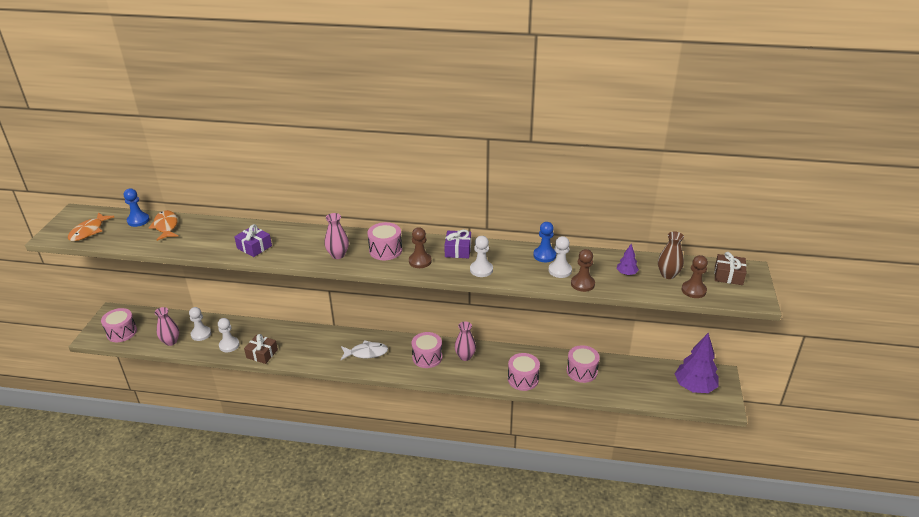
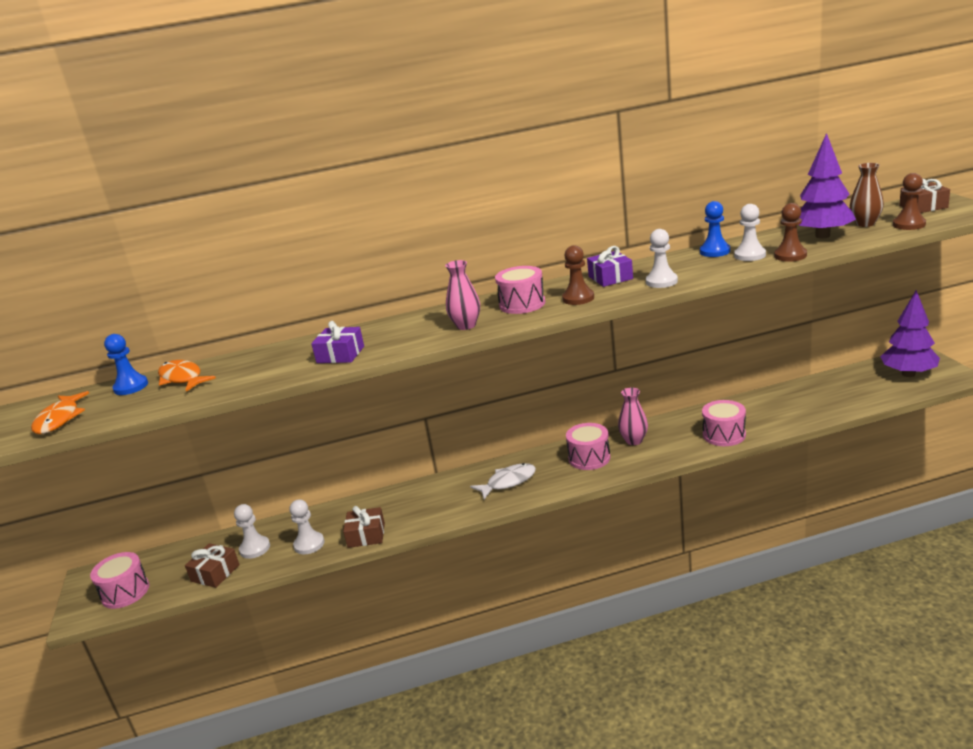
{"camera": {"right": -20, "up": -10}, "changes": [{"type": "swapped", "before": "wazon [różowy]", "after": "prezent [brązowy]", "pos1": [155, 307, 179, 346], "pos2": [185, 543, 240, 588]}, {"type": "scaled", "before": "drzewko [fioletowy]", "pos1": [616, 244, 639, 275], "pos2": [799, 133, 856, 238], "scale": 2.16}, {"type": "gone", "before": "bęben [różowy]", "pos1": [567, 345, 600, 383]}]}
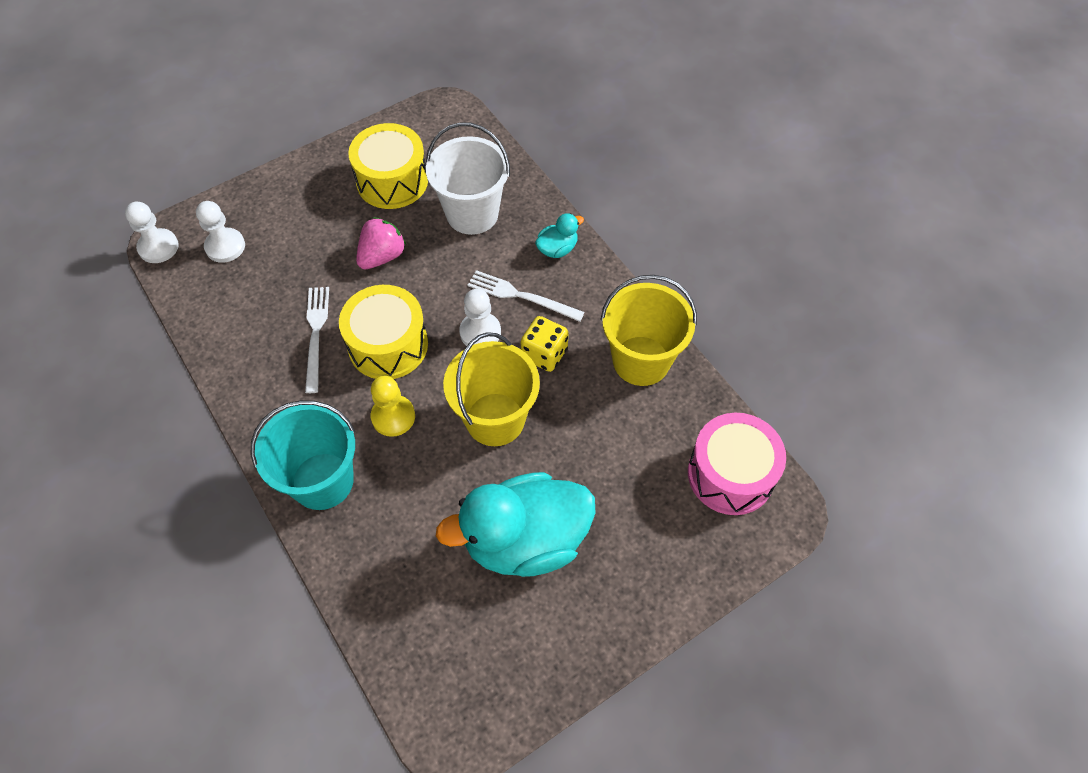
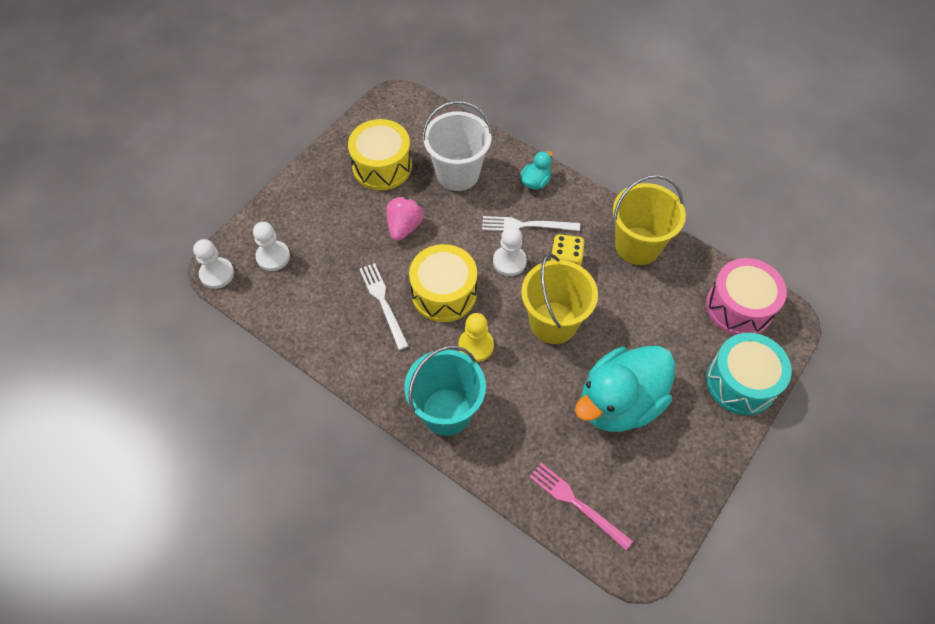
{"camera": {"right": -20, "up": 0}, "changes": [{"type": "new", "after": "widelec [różowy]", "pos2": [529, 463, 633, 550]}, {"type": "new", "after": "bęben [turkusowy]", "pos2": [706, 333, 792, 415]}]}
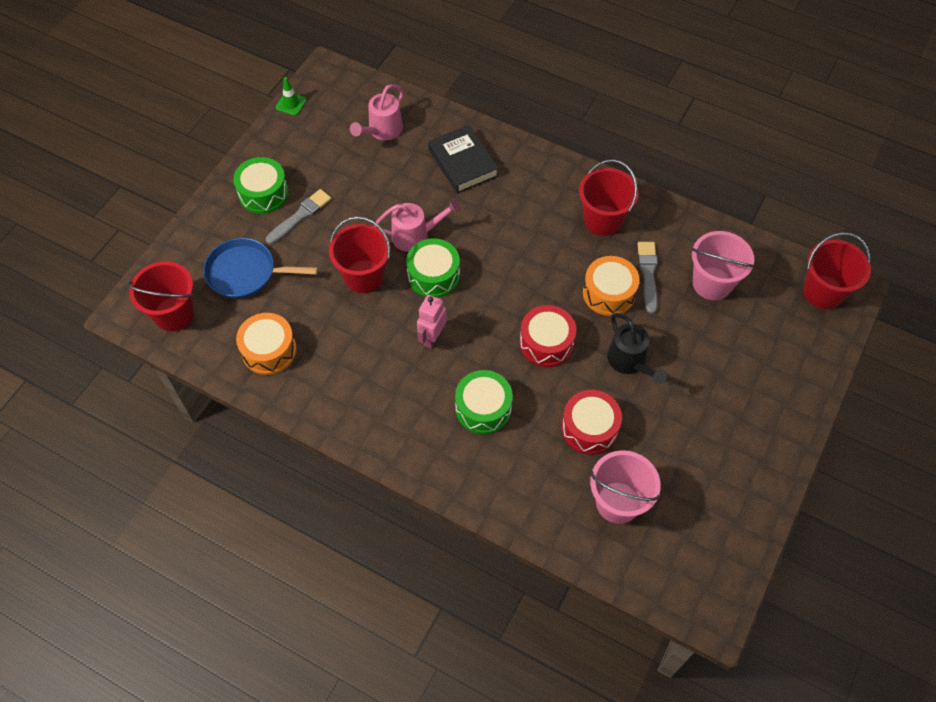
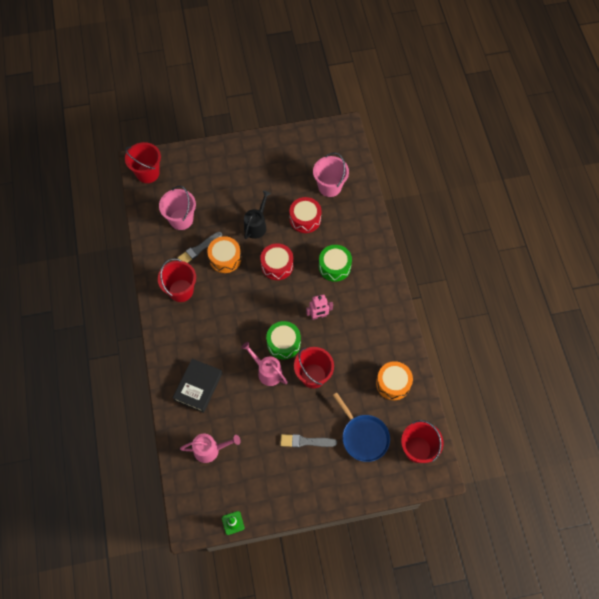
{"camera": {"right": -130, "up": 5}, "changes": [{"type": "gone", "before": "bęben [zielony]", "pos1": [233, 157, 289, 214]}]}
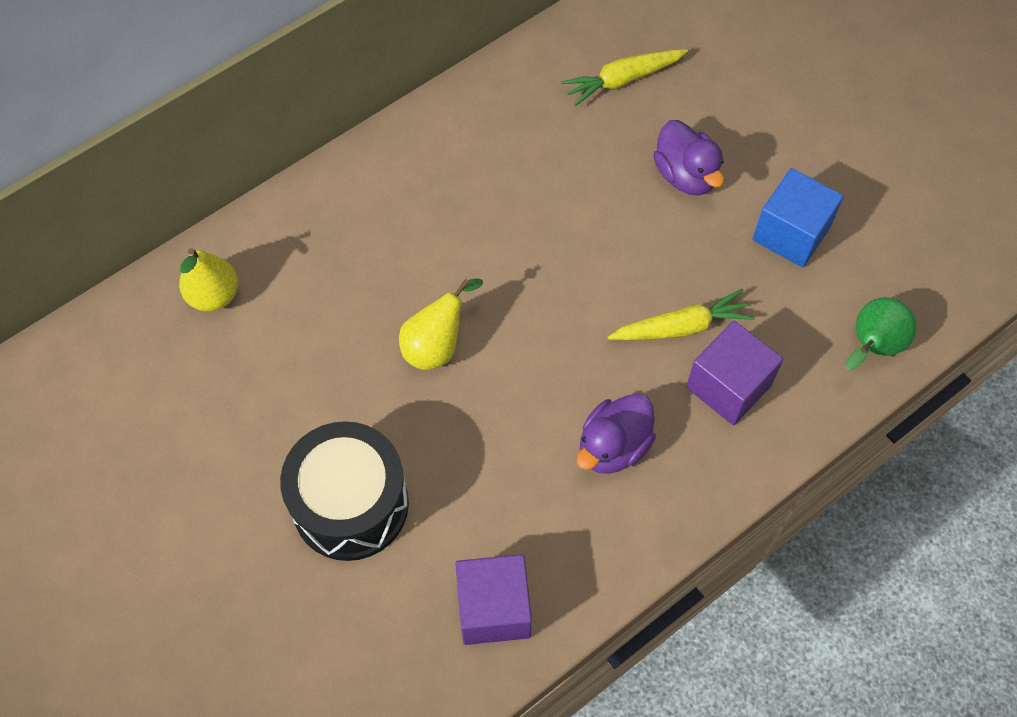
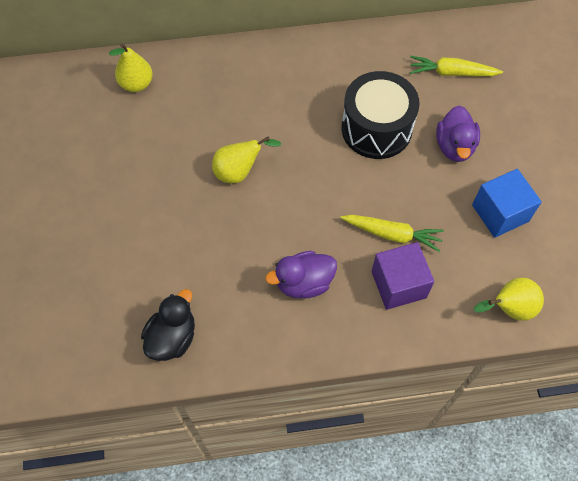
{"camera": {"right": 30, "up": 0}, "changes": [{"type": "swapped", "before": "sześcian [fioletowy]", "after": "kaczka [czarny]", "pos1": [455, 554, 532, 645], "pos2": [141, 289, 195, 361]}, {"type": "shifted", "before": "bęben [czarny]", "pos1": [280, 421, 409, 561], "pos2": [342, 71, 420, 159]}, {"type": "repainted", "before": "gruszka [zielony]", "after": "gruszka [żółty]", "pos1": [845, 297, 917, 370], "pos2": [473, 278, 544, 321]}]}
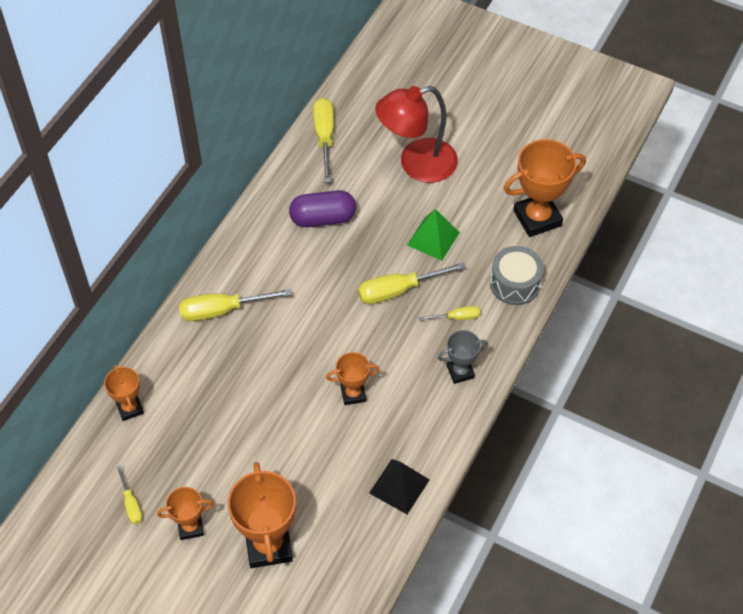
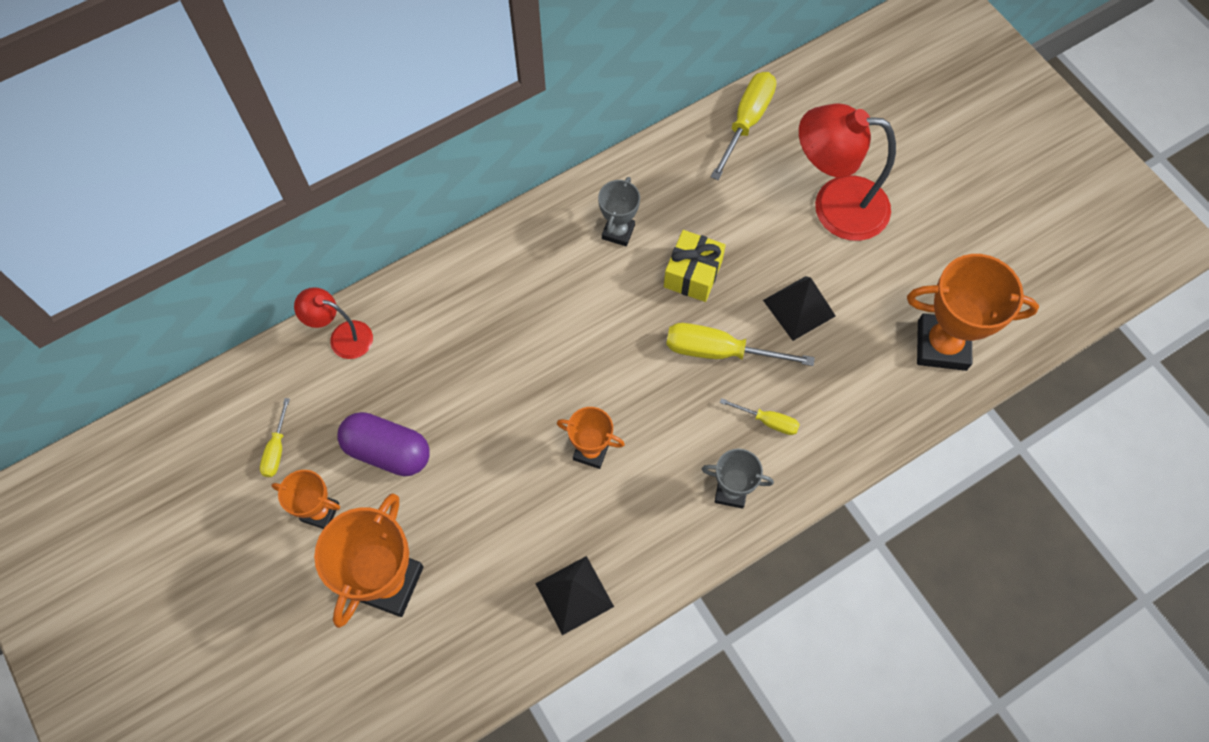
{"camera": {"right": 30, "up": 10}, "changes": [{"type": "swapped", "before": "puchar [pomarańczowy]", "after": "lampka [czerwony]", "pos1": [104, 364, 144, 421], "pos2": [294, 287, 373, 359]}, {"type": "shifted", "before": "kapsułka [fioletowy]", "pos1": [289, 190, 356, 227], "pos2": [337, 412, 430, 476]}, {"type": "new", "after": "puchar [szary]", "pos2": [598, 177, 640, 246]}, {"type": "new", "after": "prezent [żółty]", "pos2": [664, 230, 726, 302]}, {"type": "repainted", "before": "piramida [zielony]", "after": "piramida [czarny]", "pos1": [407, 209, 460, 261], "pos2": [763, 276, 836, 341]}, {"type": "gone", "before": "śrubokręt [żółty]", "pos1": [179, 289, 292, 321]}, {"type": "gone", "before": "bęben [szary]", "pos1": [490, 246, 544, 305]}]}
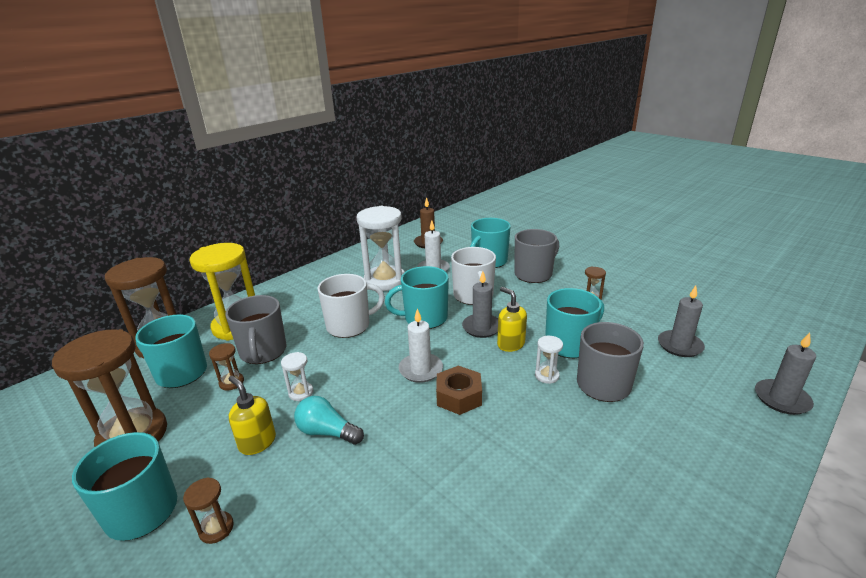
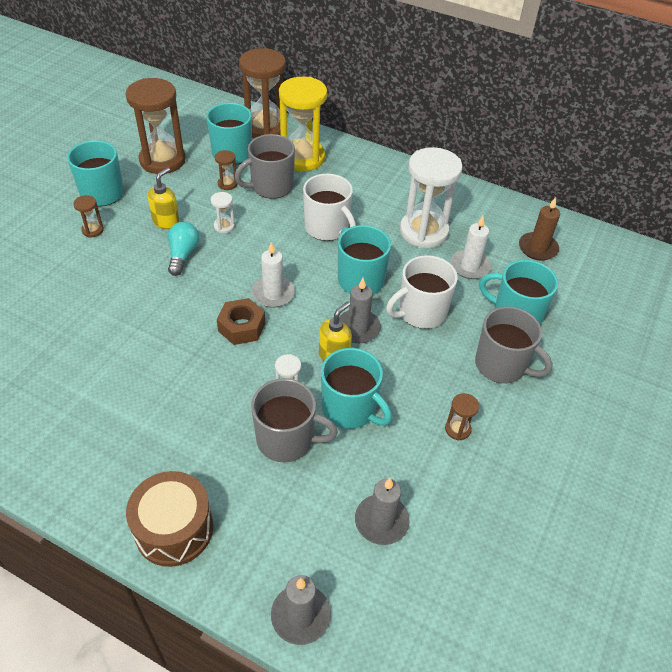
{"camera": {"right": 70, "up": 20}, "changes": [{"type": "new", "after": "bęben [brązowy]", "pos2": [126, 471, 213, 567]}]}
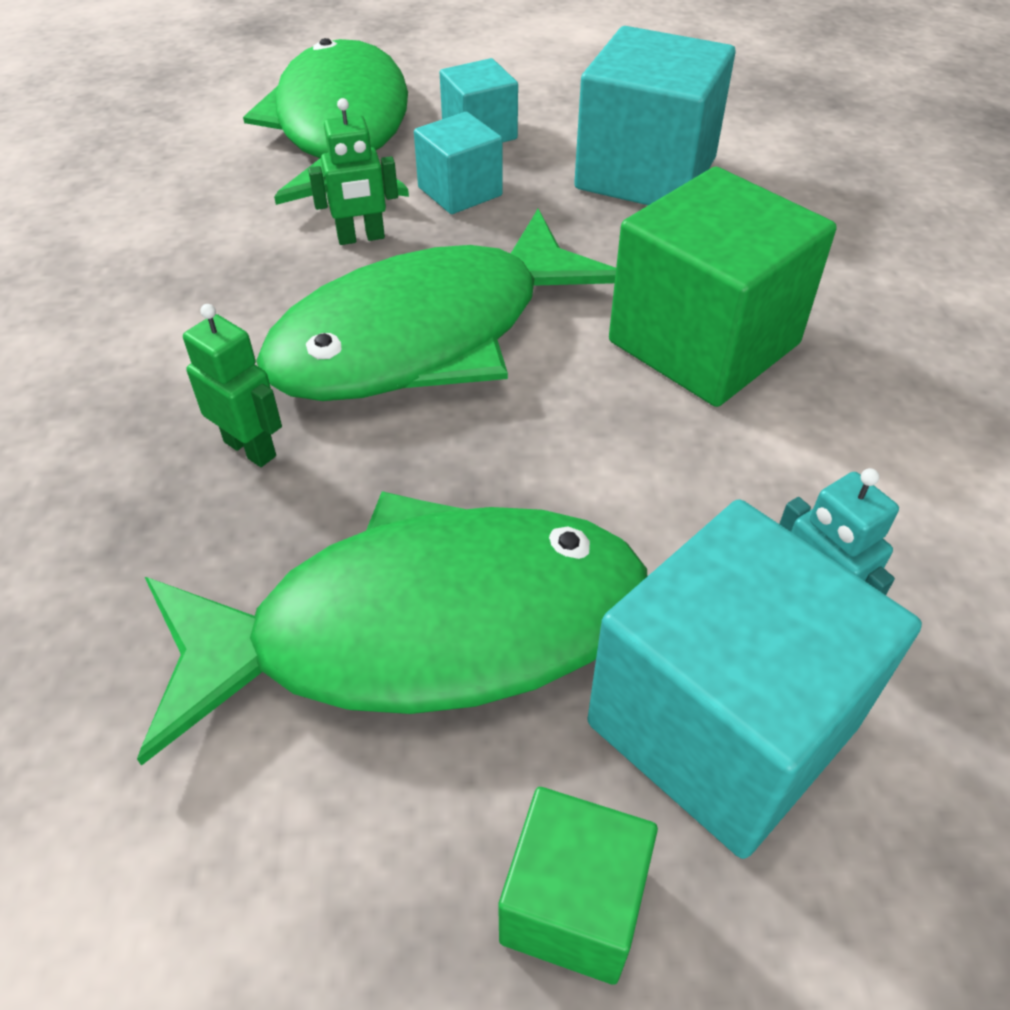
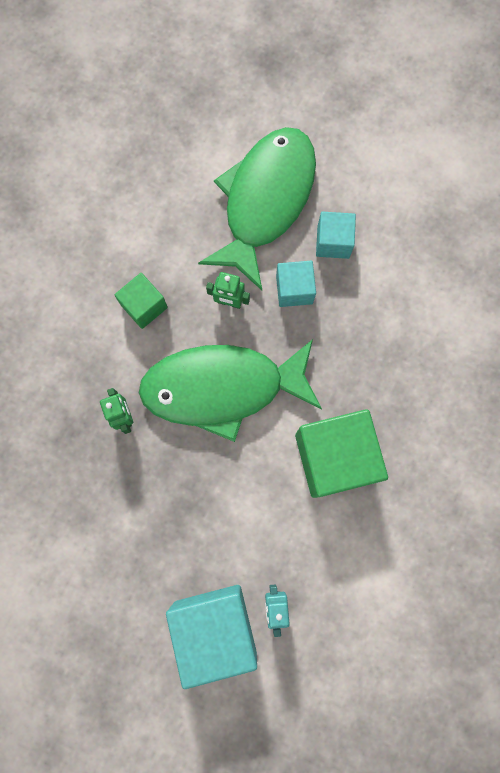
{"camera": {"right": 30, "up": 30}, "changes": [{"type": "shifted", "before": "sześcian [zielony]", "pos1": [498, 787, 658, 985], "pos2": [114, 273, 168, 329]}, {"type": "gone", "before": "ryba [zielony]", "pos1": [137, 491, 647, 766]}, {"type": "gone", "before": "sześcian [turkusowy]", "pos1": [574, 26, 736, 205]}]}
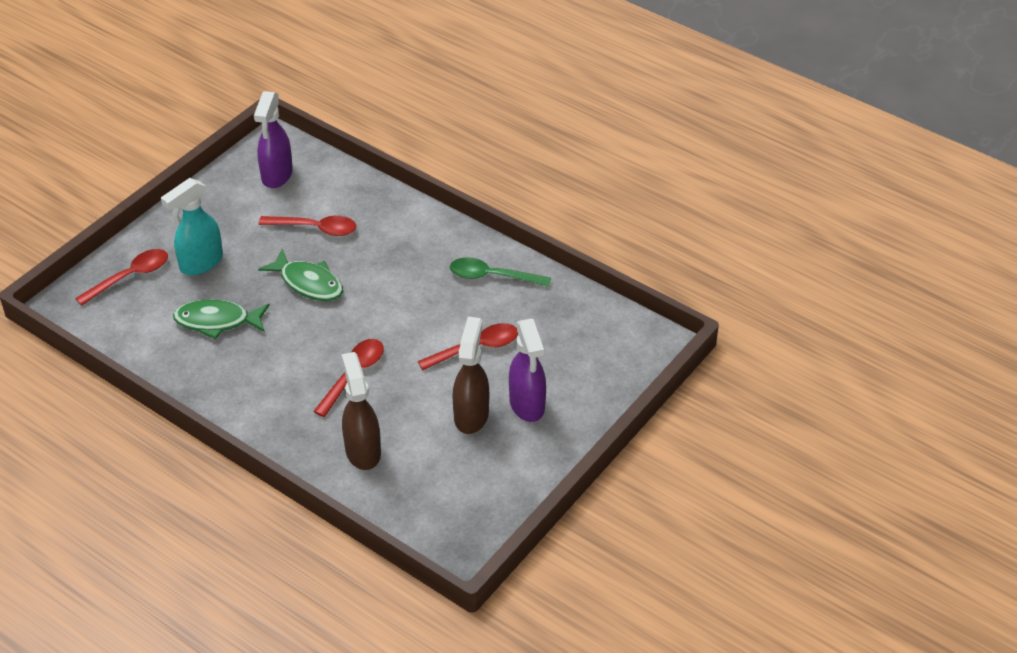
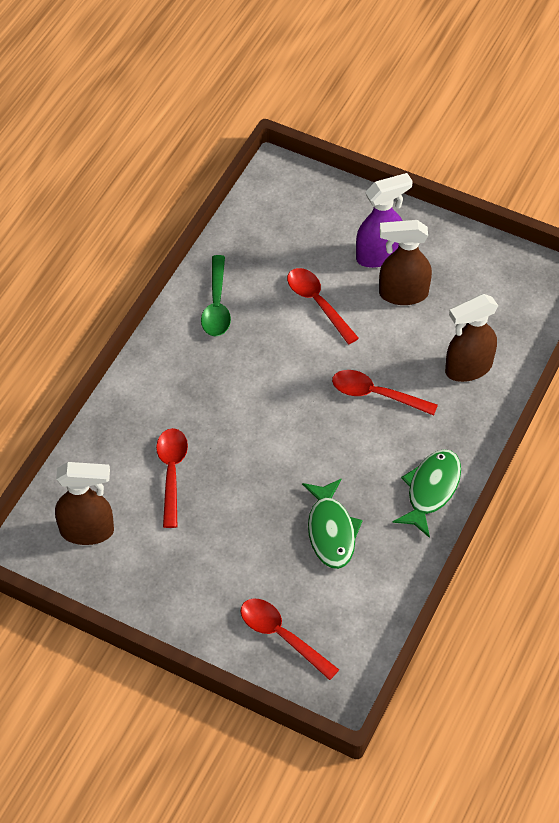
{"camera": {"right": -100, "up": 10}, "changes": [{"type": "repainted", "before": "spryskiwacz [fioletowy]", "after": "spryskiwacz [brązowy]", "pos1": [254, 91, 293, 188], "pos2": [55, 462, 114, 545]}, {"type": "shifted", "before": "ryba [zielony]", "pos1": [258, 249, 343, 301], "pos2": [392, 449, 461, 538]}, {"type": "gone", "before": "spryskiwacz [turkusowy]", "pos1": [161, 178, 223, 275]}]}
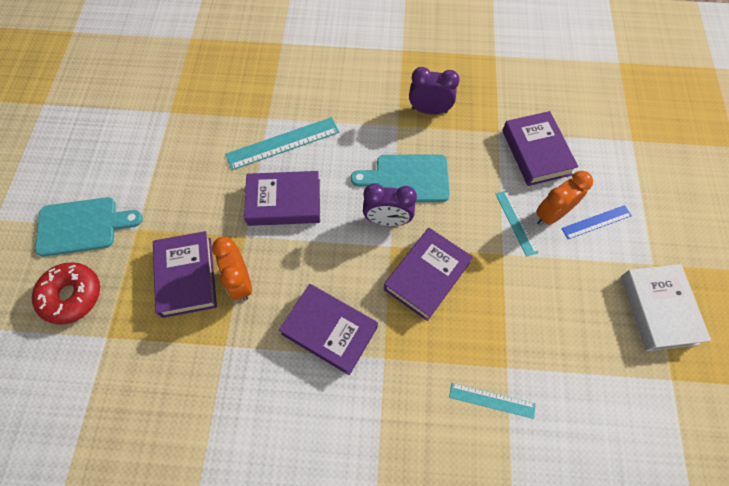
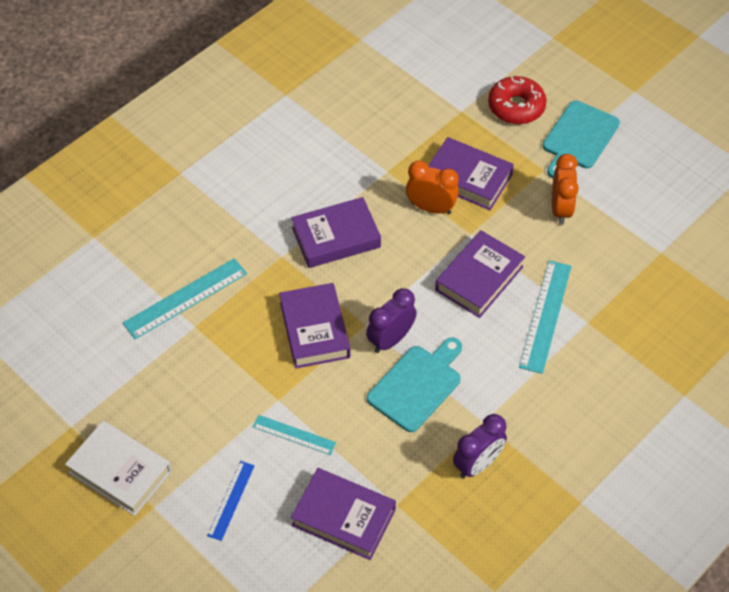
{"camera": {"right": 130, "up": -10}, "changes": [{"type": "scaled", "before": "linijka [turkusowy]", "pos1": [449, 383, 536, 419], "pos2": [123, 258, 247, 339], "scale": 1.67}, {"type": "shifted", "before": "budzik [pomarańczowy]", "pos1": [536, 171, 593, 226], "pos2": [552, 154, 579, 225]}]}
